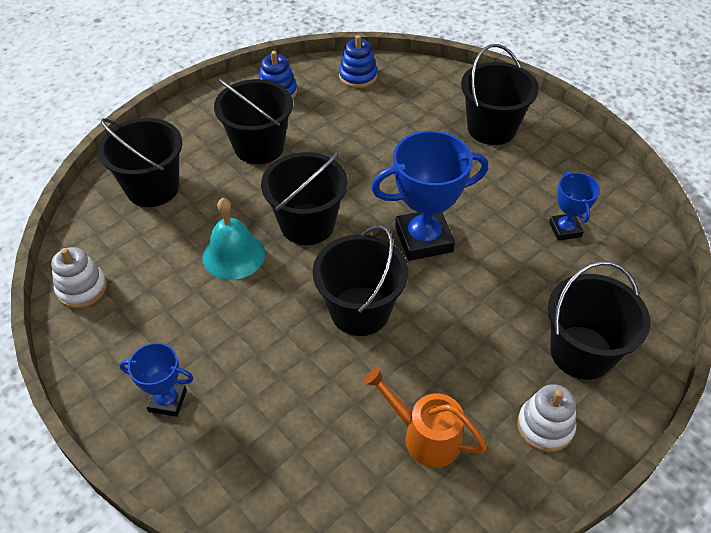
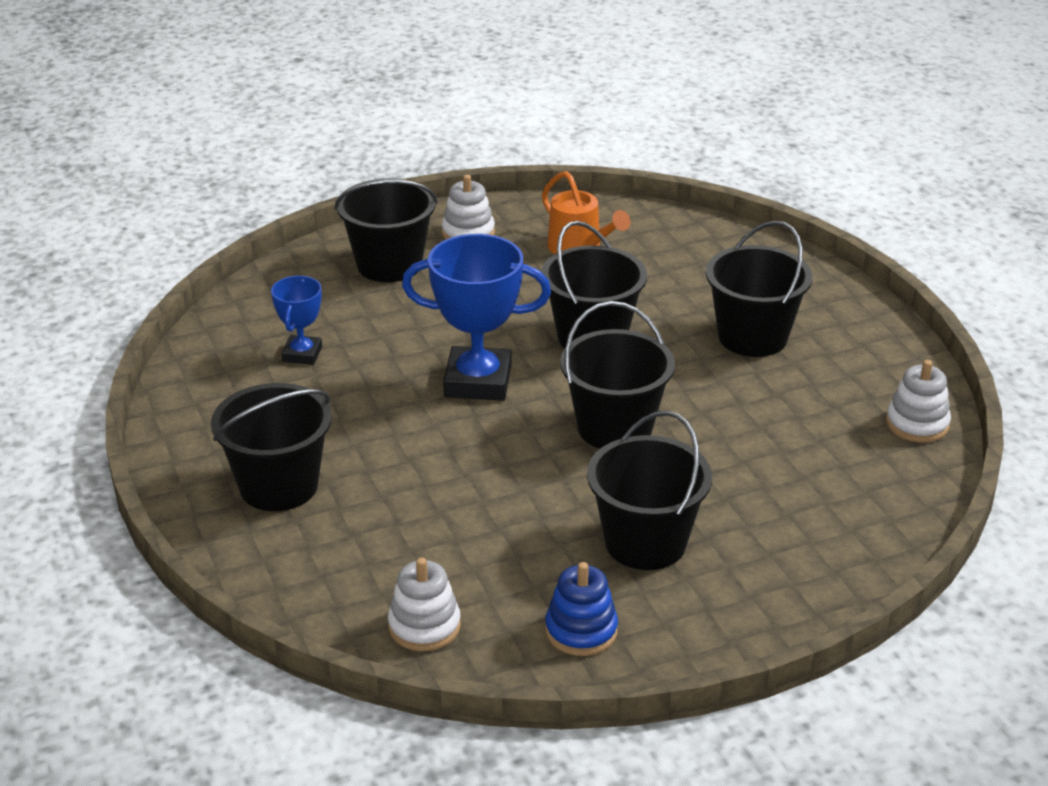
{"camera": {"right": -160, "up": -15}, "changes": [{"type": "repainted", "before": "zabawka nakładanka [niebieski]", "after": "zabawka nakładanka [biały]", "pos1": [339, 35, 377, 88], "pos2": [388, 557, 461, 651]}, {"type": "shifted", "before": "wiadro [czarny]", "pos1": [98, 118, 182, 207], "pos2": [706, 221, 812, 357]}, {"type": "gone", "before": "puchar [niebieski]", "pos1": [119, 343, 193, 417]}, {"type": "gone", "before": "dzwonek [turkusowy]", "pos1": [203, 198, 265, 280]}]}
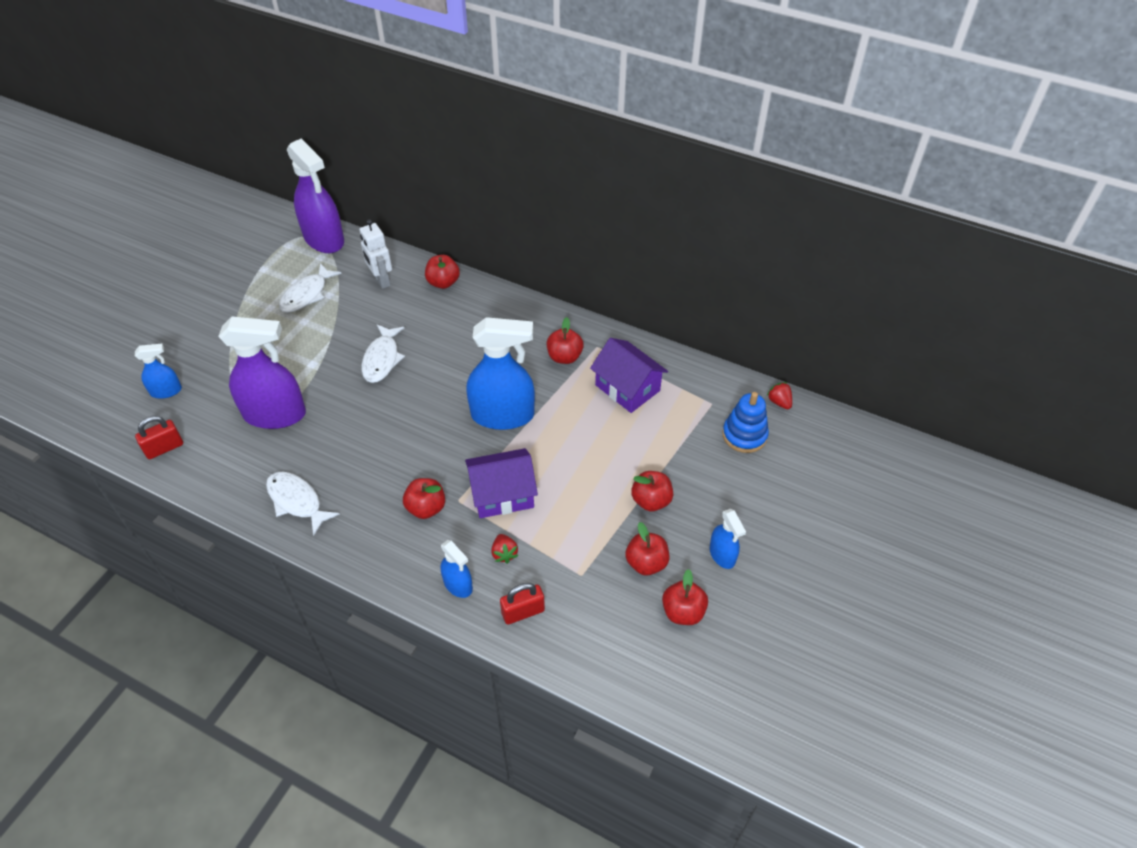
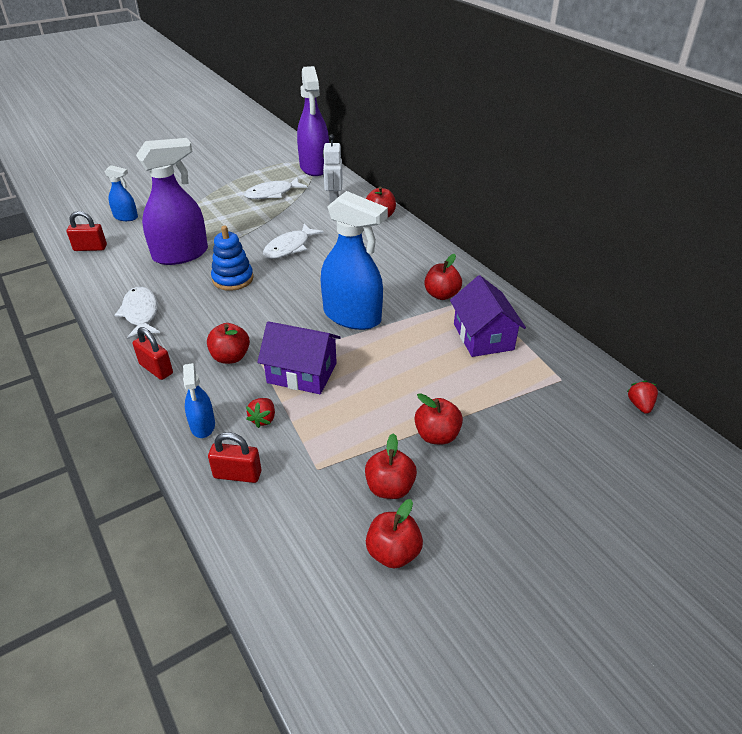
{"camera": {"right": 30, "up": -10}, "changes": [{"type": "new", "after": "kłódka [czerwony]", "pos2": [133, 327, 173, 380]}, {"type": "rotated", "before": "spryskiwacz [fioletowy]", "pos1": [218, 317, 306, 429], "pos2": [136, 138, 208, 265], "turn": -60}, {"type": "shifted", "before": "zabawka nakładanka [niebieski]", "pos1": [722, 392, 769, 453], "pos2": [211, 226, 253, 291]}, {"type": "gone", "before": "spryskiwacz [niebieski]", "pos1": [710, 509, 746, 569]}]}
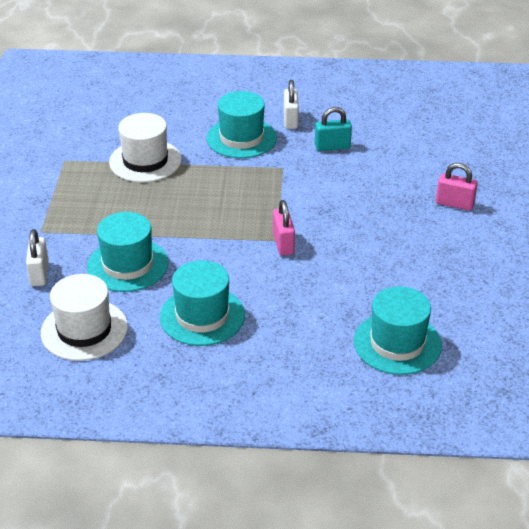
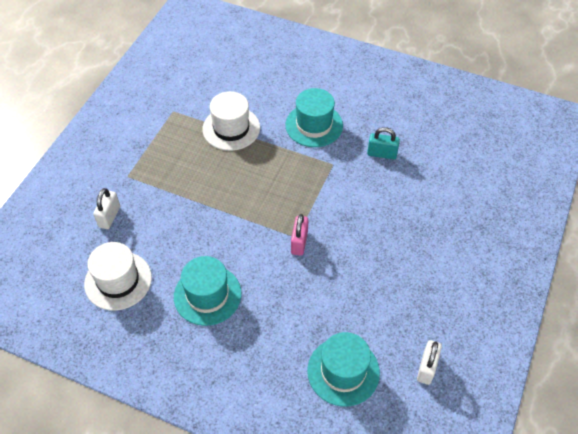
{"camera": {"right": 20, "up": 15}, "changes": [{"type": "shifted", "before": "kłódka [biały]", "pos1": [284, 80, 299, 129], "pos2": [417, 340, 442, 385]}, {"type": "gone", "before": "kapelusz [turkusowy]", "pos1": [87, 212, 169, 292]}, {"type": "gone", "before": "kłódka [różowy]", "pos1": [436, 163, 478, 211]}]}
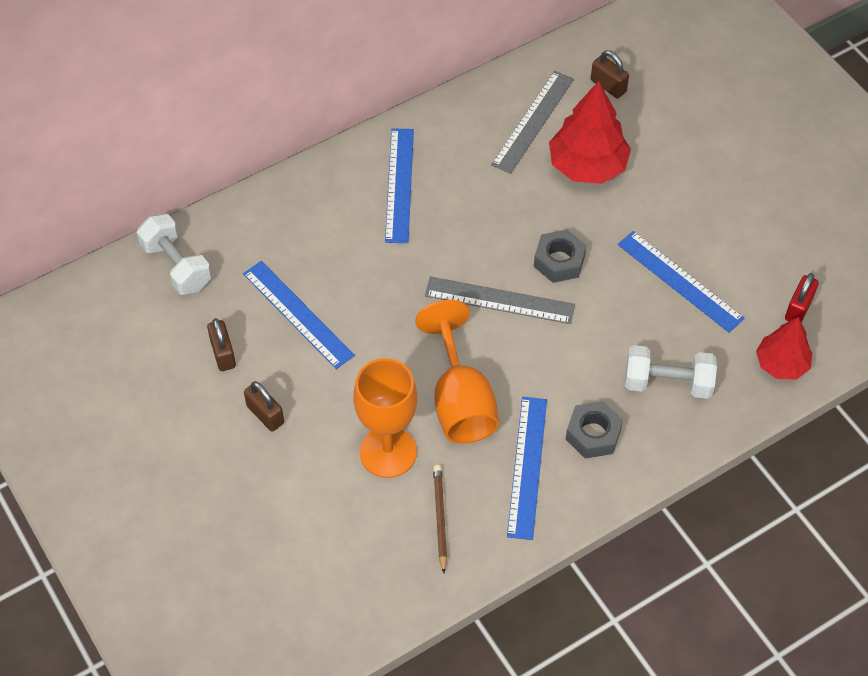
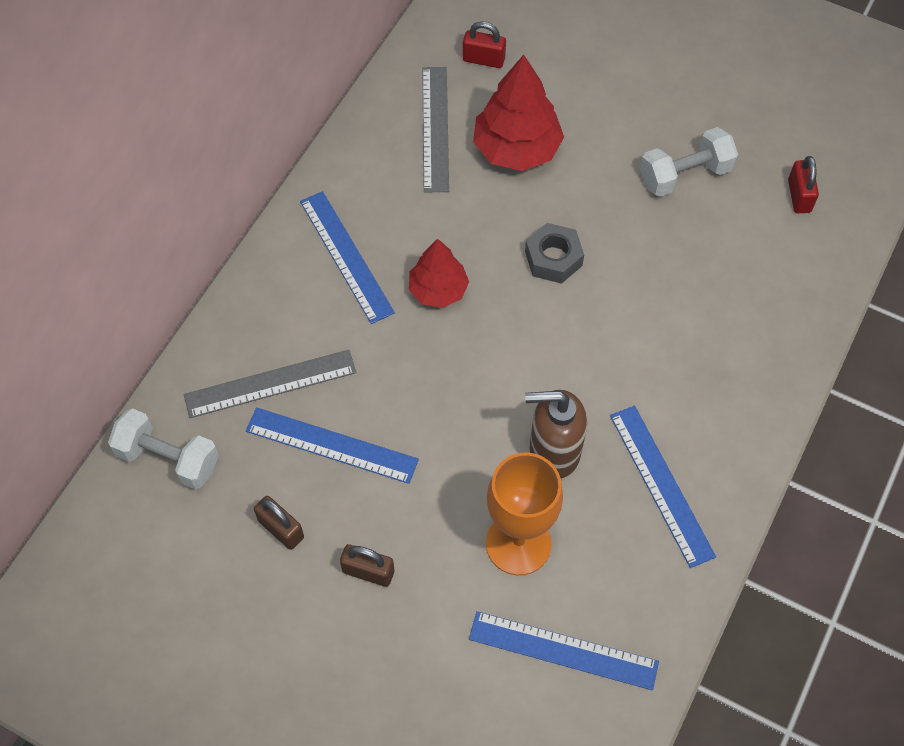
{"camera": {"right": -30, "up": 5}, "changes": [{"type": "shifted", "before": "linijka [szary]", "pos1": [425, 276, 575, 324], "pos2": [184, 350, 356, 418]}, {"type": "shifted", "before": "drzewko [czerwony]", "pos1": [756, 317, 812, 379], "pos2": [409, 238, 469, 308]}, {"type": "repainted", "before": "kłódka [brązowy]", "after": "kłódka [czerwony]", "pos1": [591, 50, 629, 98], "pos2": [463, 21, 506, 68]}, {"type": "shifted", "before": "linijka [niebieski]", "pos1": [618, 231, 745, 333], "pos2": [469, 611, 659, 690]}, {"type": "swapped", "before": "kielich [pomarańczowy]", "after": "dozownik mydła [brązowy]", "pos1": [415, 300, 499, 444], "pos2": [525, 390, 587, 479]}, {"type": "shifted", "before": "hantel [biały]", "pos1": [625, 345, 717, 399], "pos2": [640, 127, 738, 197]}, {"type": "gone", "before": "ołówek [brązowy]", "pos1": [433, 465, 447, 573]}, {"type": "gone", "before": "nakrętka [szary]", "pos1": [566, 401, 623, 459]}]}
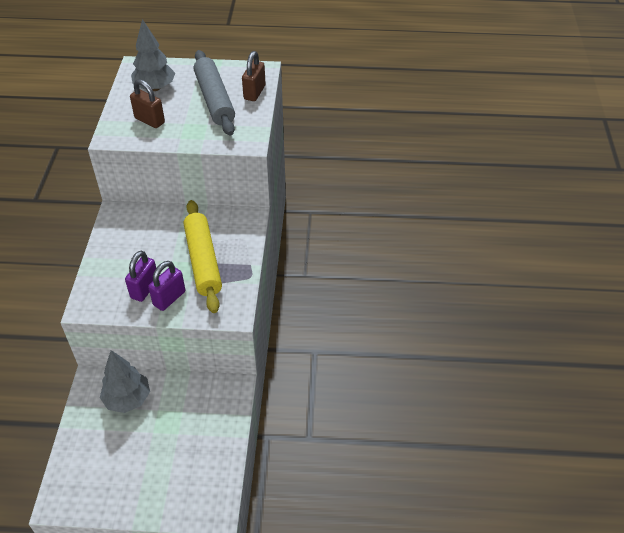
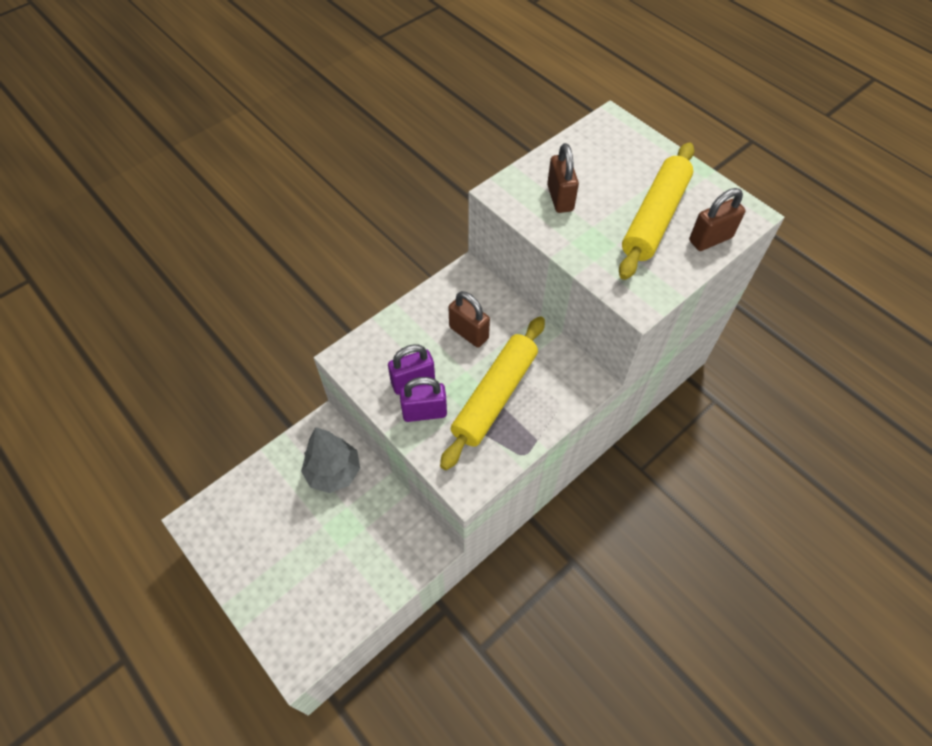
{"camera": {"right": 45, "up": 10}, "changes": [{"type": "new", "after": "kłódka [brązowy]", "pos2": [448, 291, 490, 348]}, {"type": "repainted", "before": "wałek do ciasta [szary]", "after": "wałek do ciasta [żółty]", "pos1": [194, 50, 235, 136], "pos2": [619, 142, 694, 280]}, {"type": "gone", "before": "drzewko [szary]", "pos1": [131, 19, 175, 91]}]}
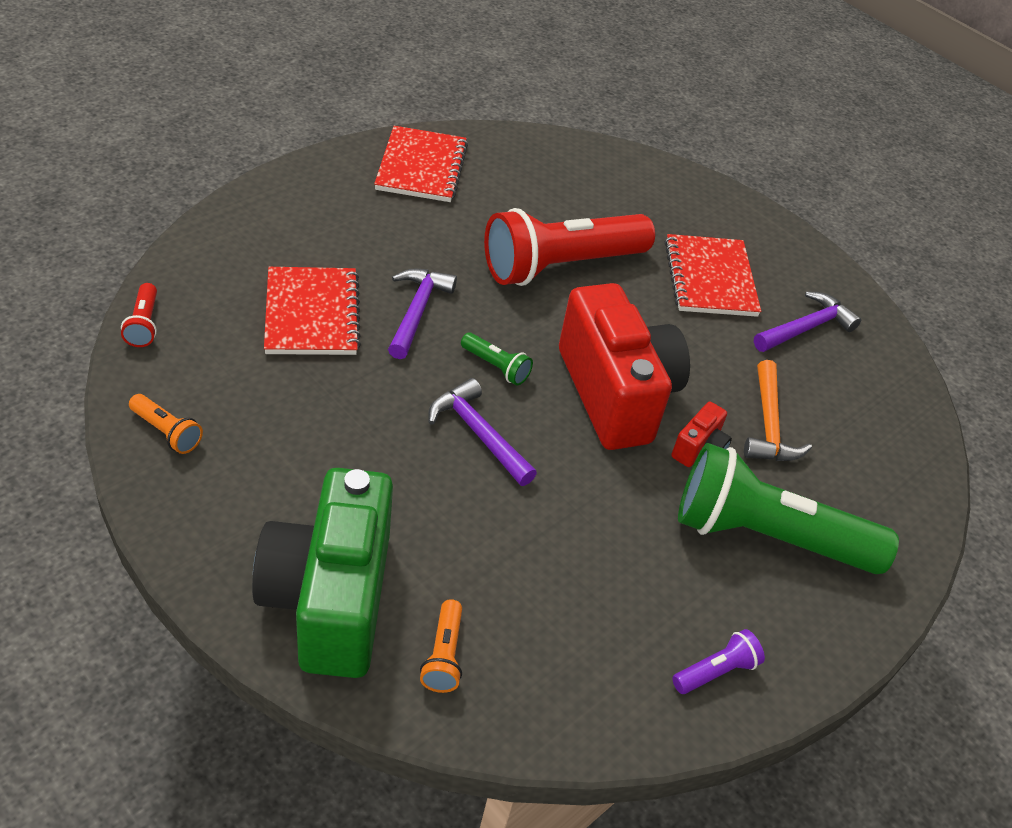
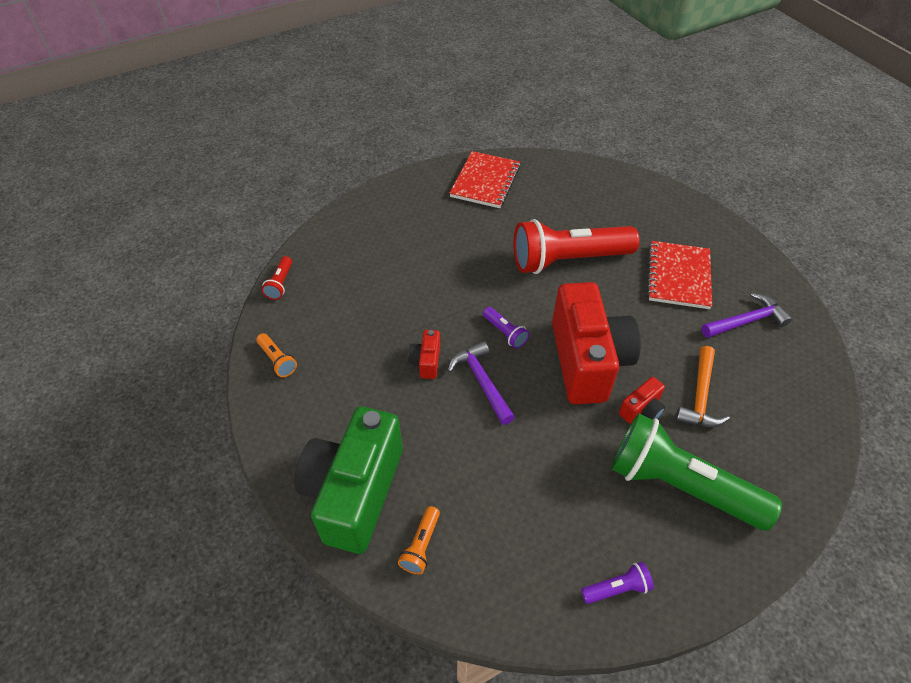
{"camera": {"right": 20, "up": 5}, "changes": [{"type": "new", "after": "aparat fotograficzny [czerwony]", "pos2": [408, 330, 440, 379]}, {"type": "repainted", "before": "latarka [zielony]", "after": "latarka [fioletowy]", "pos1": [461, 333, 533, 386], "pos2": [483, 307, 529, 349]}, {"type": "gone", "before": "zeszyt [czerwony]", "pos1": [264, 267, 361, 355]}, {"type": "gone", "before": "młotek [fioletowy]", "pos1": [388, 269, 457, 359]}]}
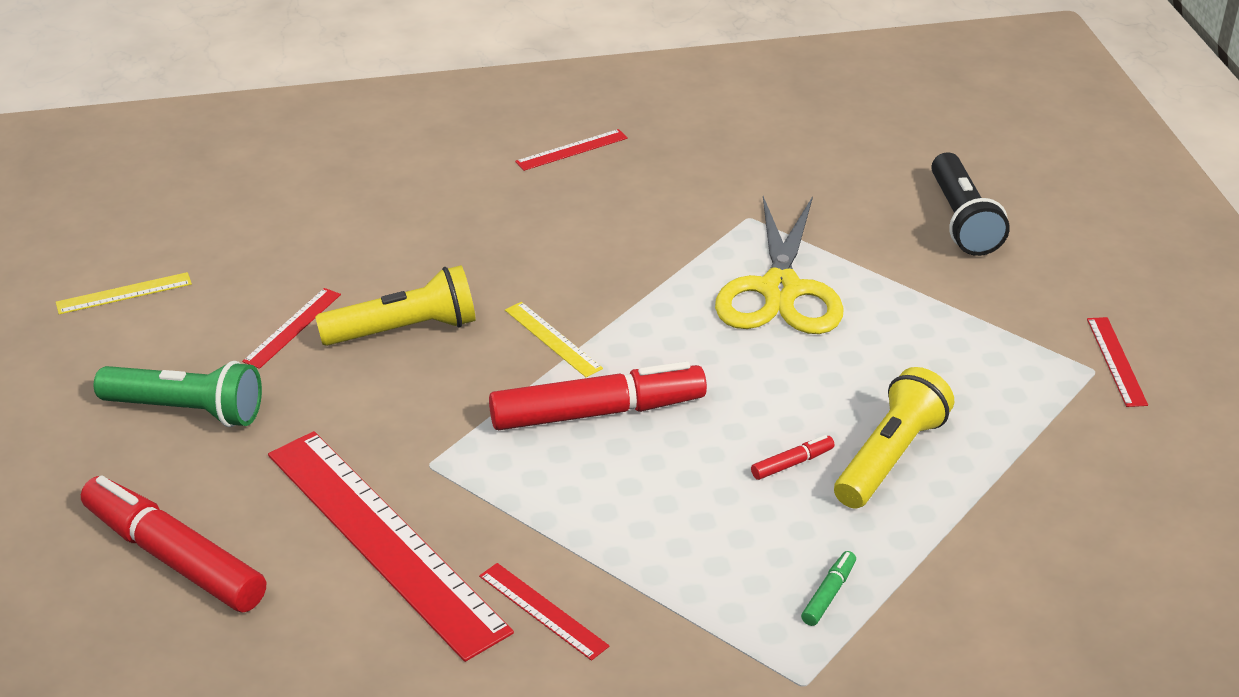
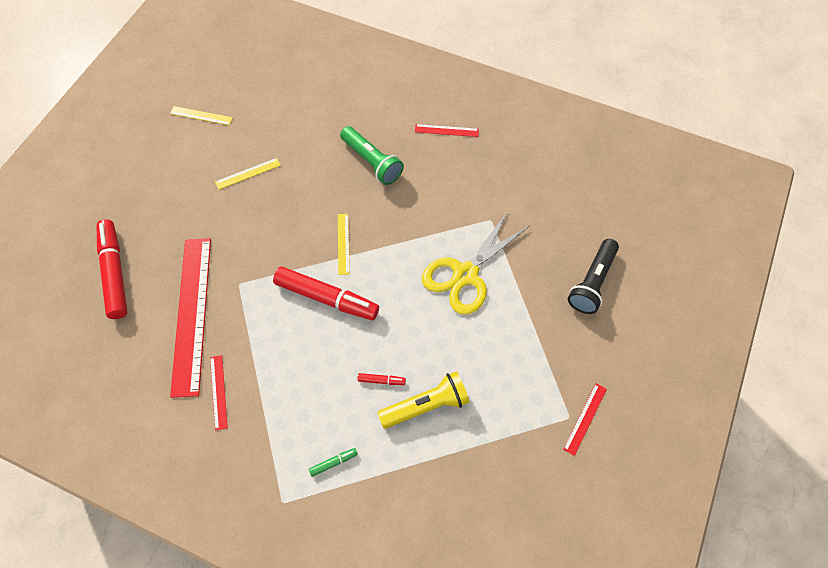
{"camera": {"right": 35, "up": 25}, "changes": [{"type": "repainted", "before": "linijka [czerwony]", "after": "linijka [żółty]", "pos1": [242, 288, 341, 369], "pos2": [215, 158, 281, 190]}, {"type": "shifted", "before": "latarka [zielony]", "pos1": [94, 361, 262, 427], "pos2": [340, 126, 404, 185]}, {"type": "gone", "before": "latarka [żółty]", "pos1": [315, 265, 476, 346]}]}
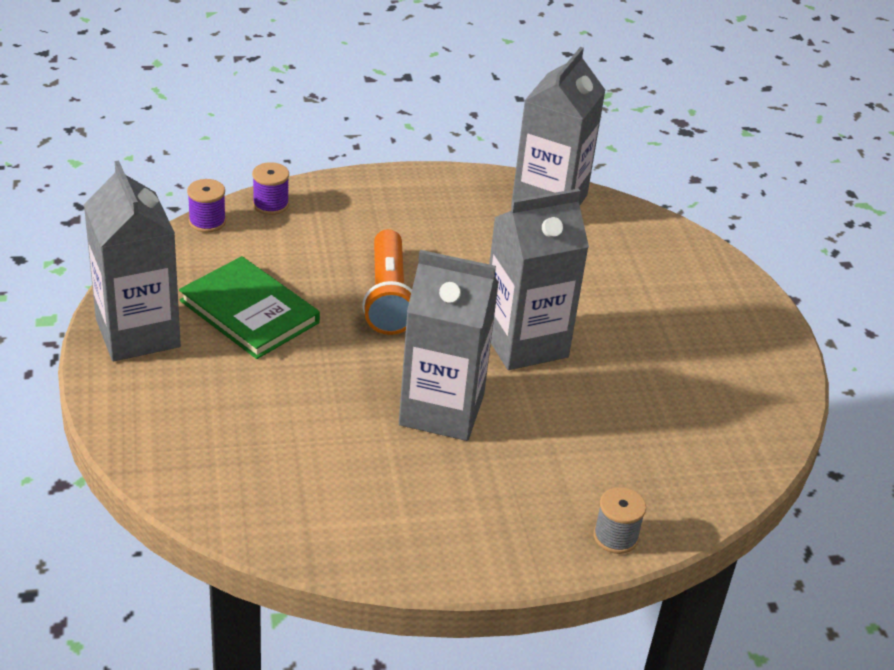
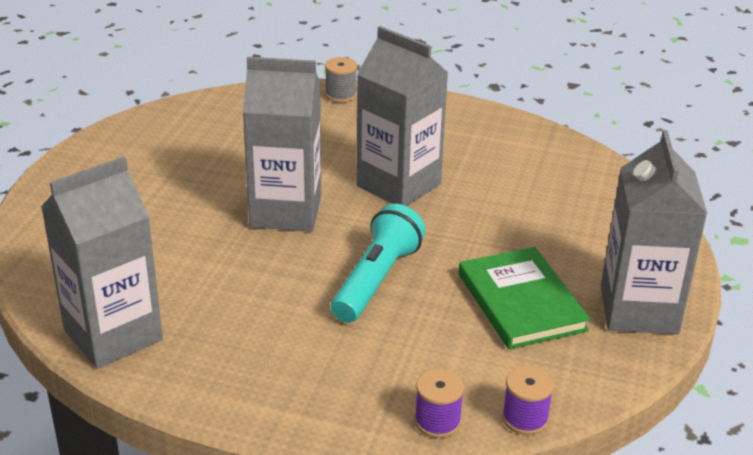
{"camera": {"right": -150, "up": -5}, "changes": [{"type": "repainted", "before": "latarka [pomarańczowy]", "after": "latarka [turkusowy]", "pos1": [362, 229, 412, 335], "pos2": [331, 204, 425, 323]}]}
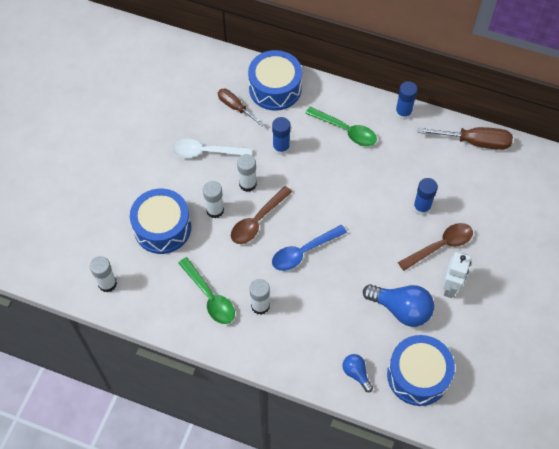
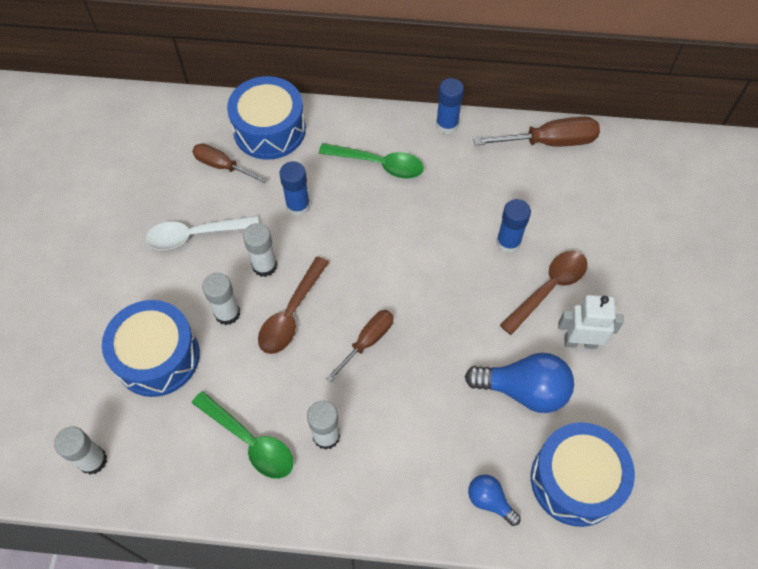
{"camera": {"right": -15, "up": 0}, "changes": [{"type": "swapped", "before": "łyżka [niebieski]", "after": "śrubokręt [brązowy]", "pos1": [272, 225, 347, 271], "pos2": [326, 310, 394, 382]}, {"type": "rotated", "before": "robot [biały]", "pos1": [442, 252, 471, 298], "pos2": [558, 295, 624, 349], "turn": -90}]}
